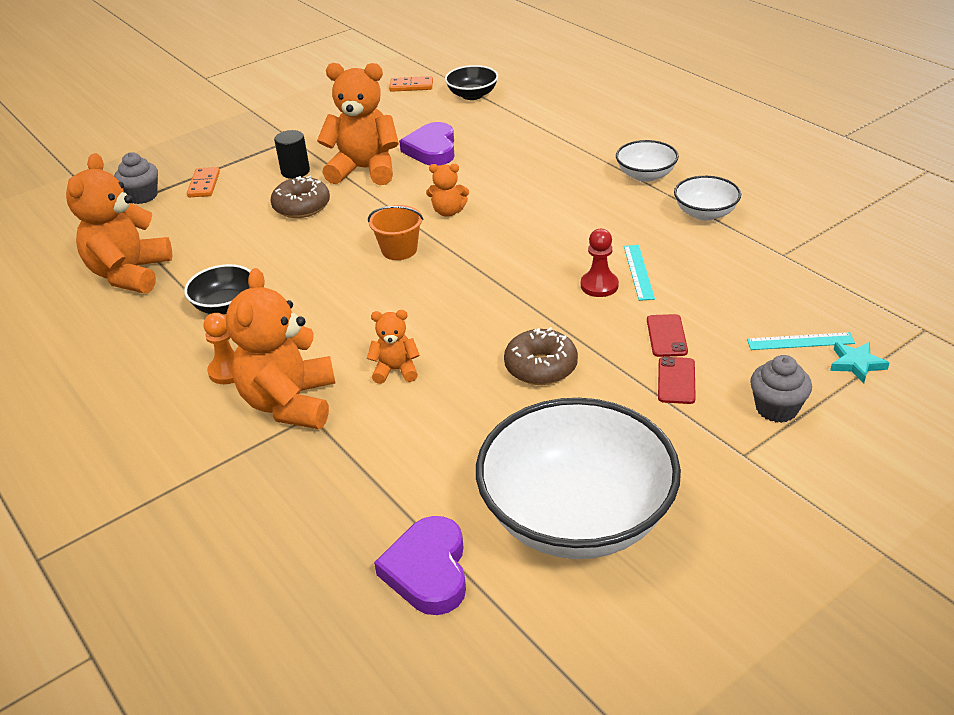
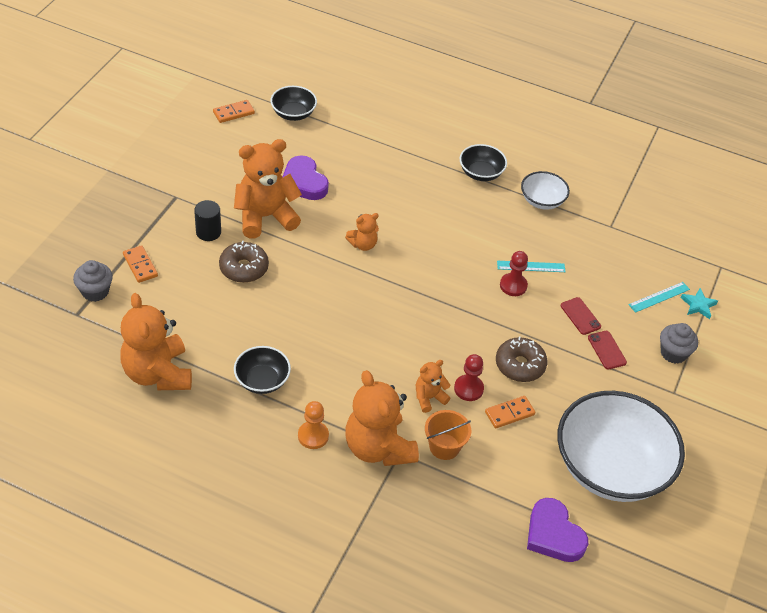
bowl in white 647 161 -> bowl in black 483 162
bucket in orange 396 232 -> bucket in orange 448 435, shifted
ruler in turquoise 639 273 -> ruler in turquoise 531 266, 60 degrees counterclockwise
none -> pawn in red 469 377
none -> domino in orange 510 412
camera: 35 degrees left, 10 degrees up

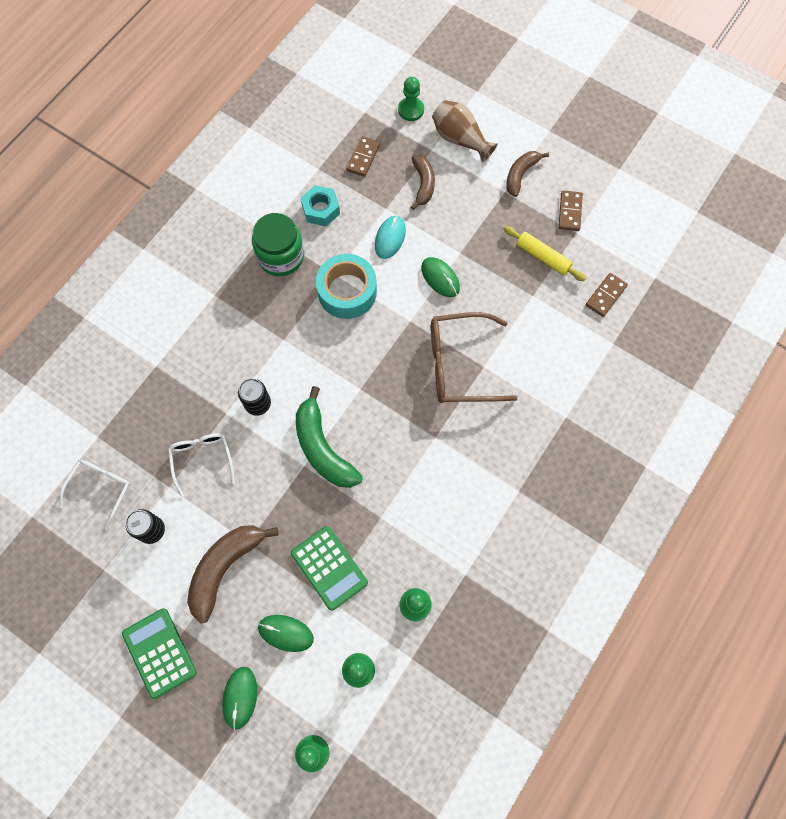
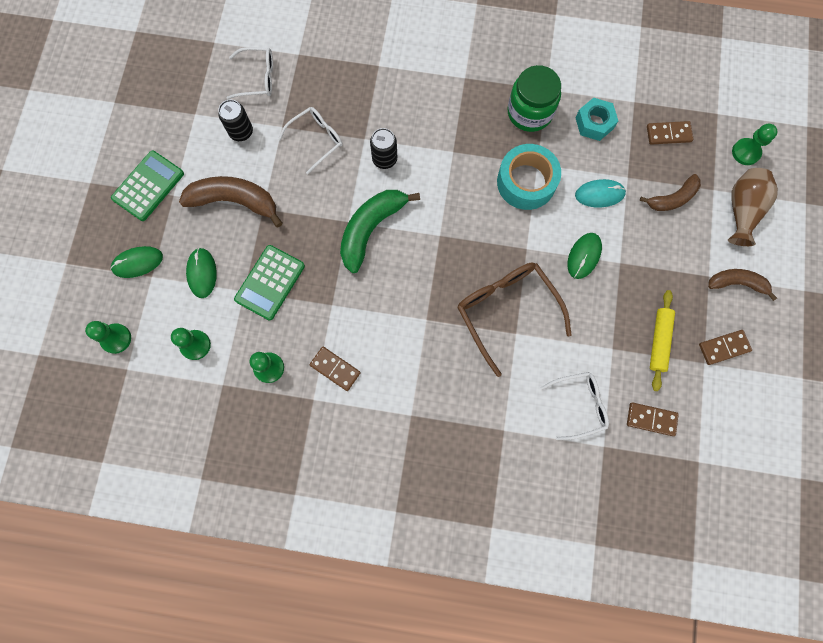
none -> domino in brown 335 369
none -> glasses in white 575 406
camera: 65 degrees right, 5 degrees up

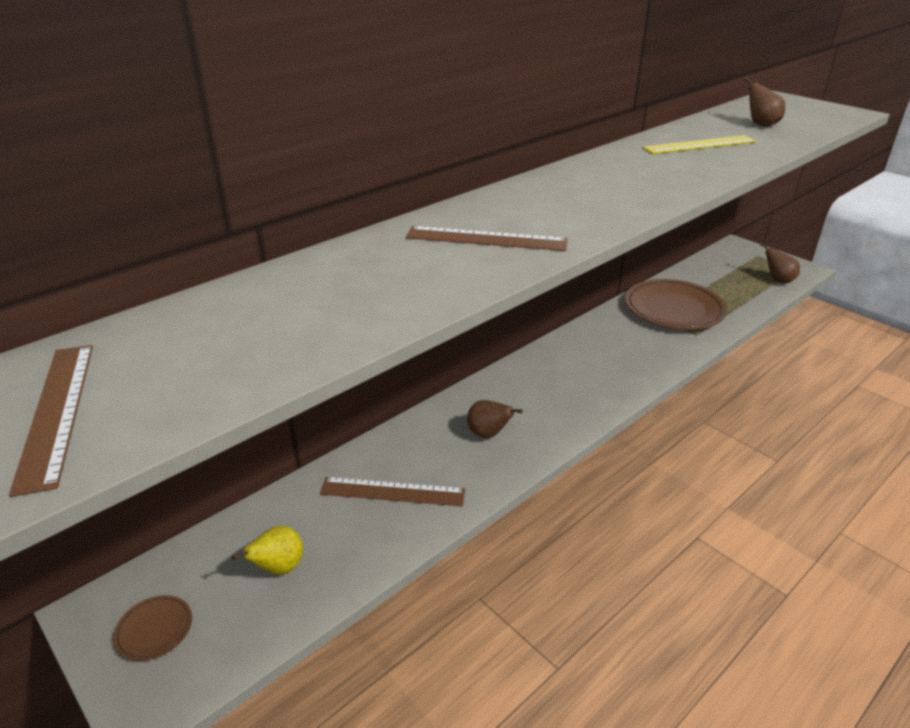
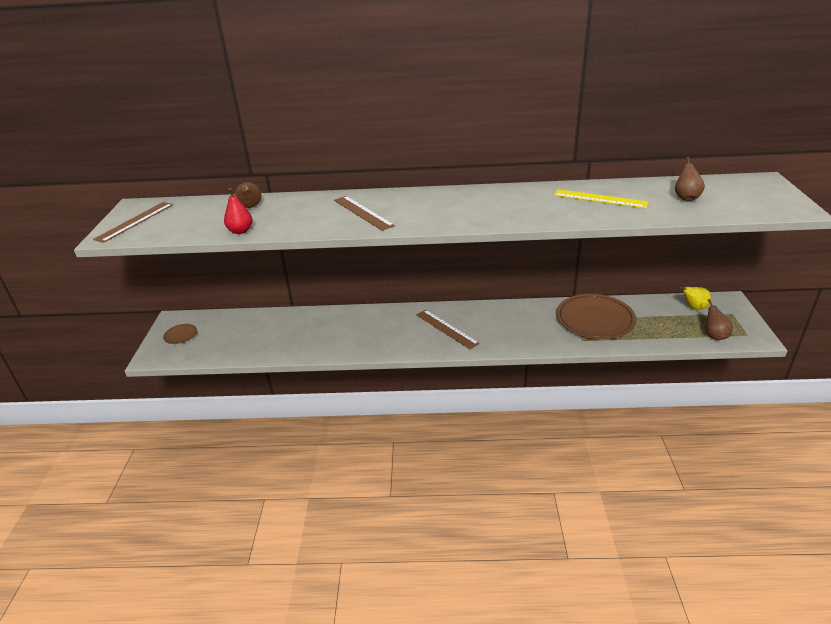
pear in brown 495 419 -> pear in brown 248 195, shifted
ruler in brown 392 491 -> ruler in brown 448 329, shifted
pear in yellow 267 549 -> pear in yellow 695 298, shifted
none -> pear in red 238 211
camera: 45 degrees right, 0 degrees up

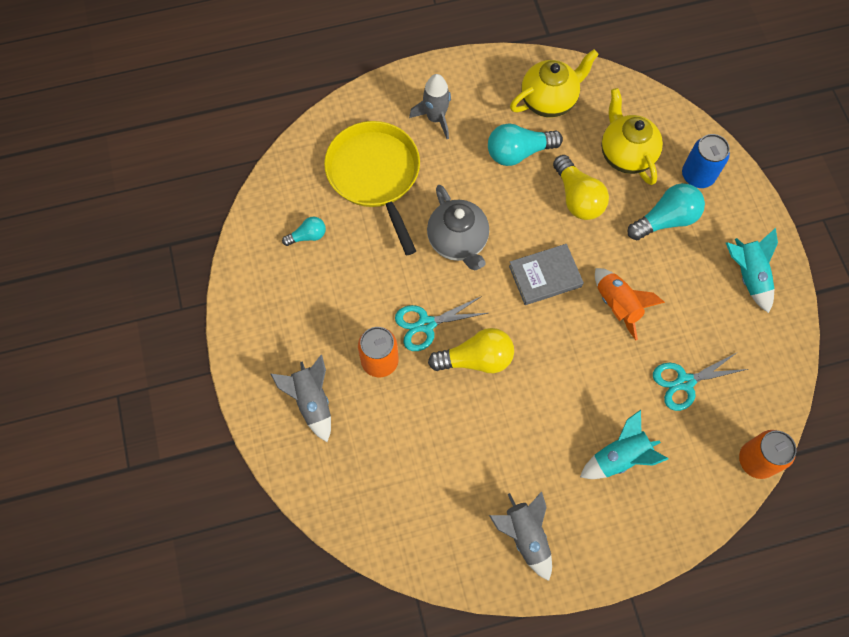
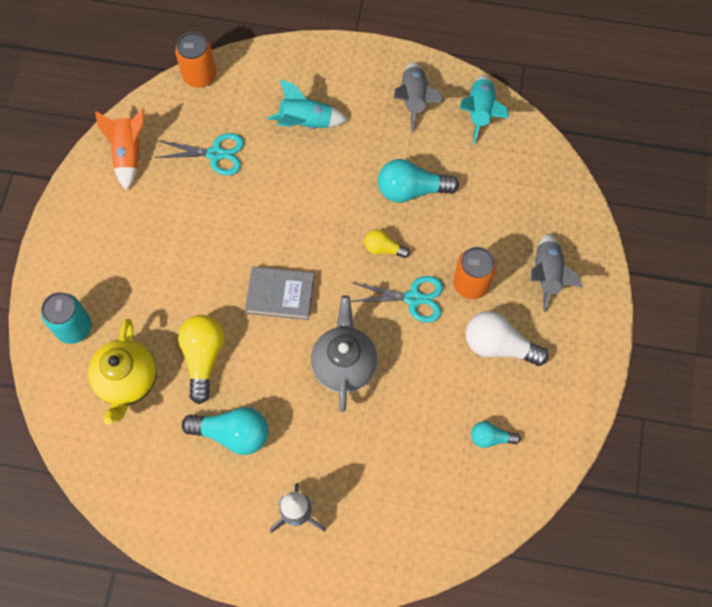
teapot in yellow 554 83 -> none
pan in yellow 372 188 -> none
can in blue 706 161 -> can in turquoise 66 318
light bulb in turquoise 666 212 -> light bulb in turquoise 418 181, shifted
rocket in turquoise 752 270 -> rocket in turquoise 484 110, shifted
rocket in orange 630 304 -> rocket in orange 119 150, shifted
light bulb in yellow 471 350 -> light bulb in yellow 387 244, x0.56
none -> light bulb in white 507 338
camera: 155 degrees left, 0 degrees up

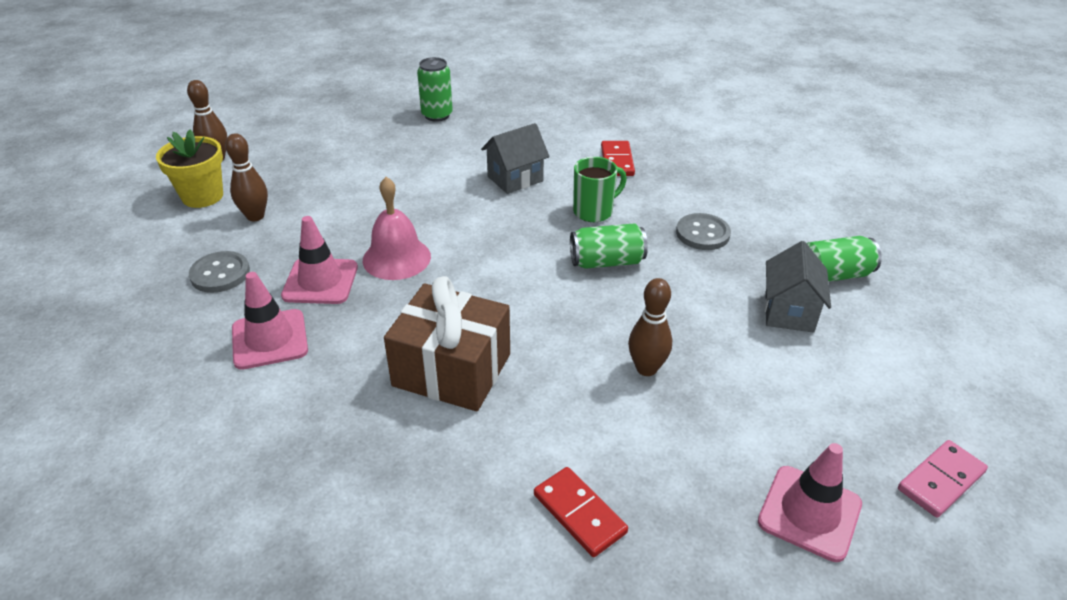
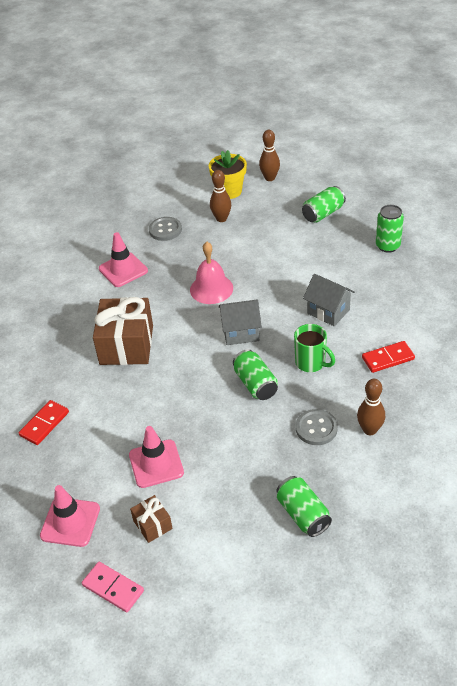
traffic cone in pink 319 260 -> traffic cone in pink 156 457, shifted
house in grey 797 287 -> house in grey 240 322, shifted
bowling pin in brown 650 327 -> bowling pin in brown 371 407, shifted
none -> can in green 324 204
none -> gift in brown 151 519
camera: 75 degrees right, 5 degrees up

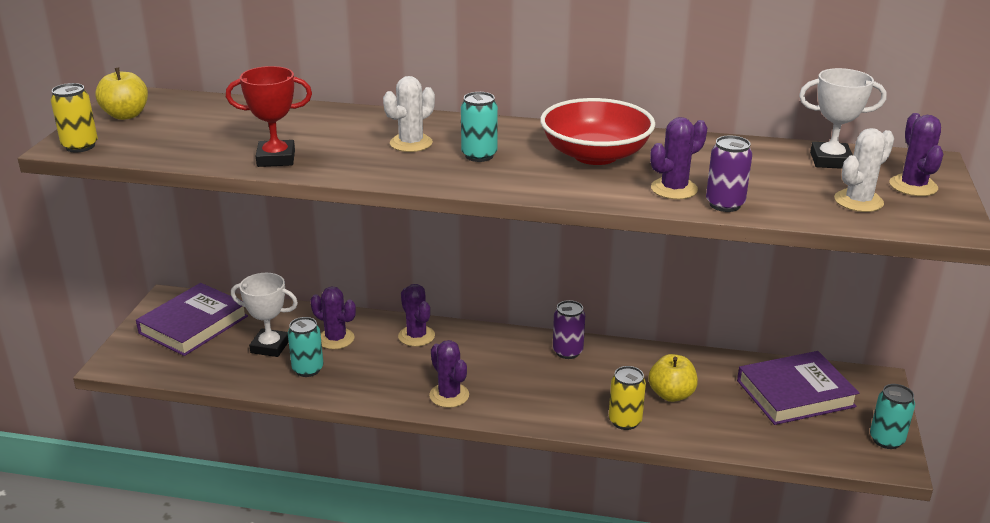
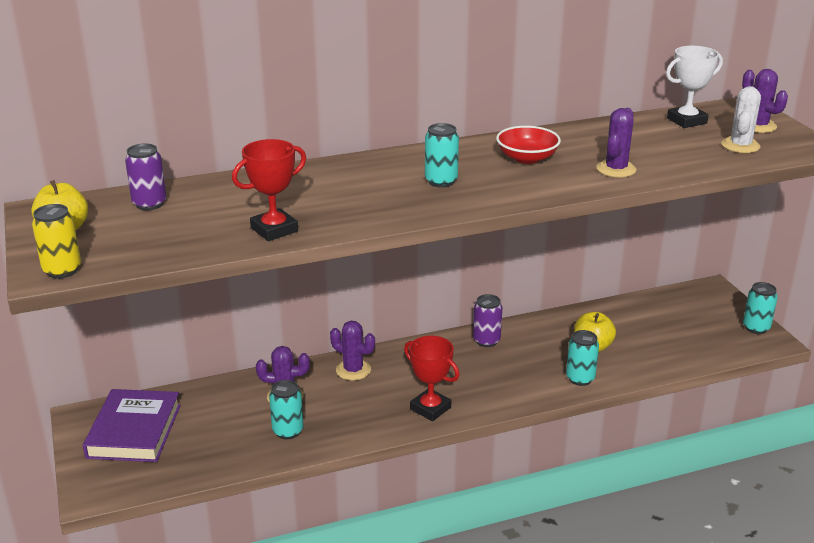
cactus in white 409 114 -> none
bowl in red 597 131 -> bowl in red 528 145, x0.64
can in purple 729 173 -> can in purple 146 176, shifted
trophy in white 264 315 -> none
cactus in purple 449 374 -> trophy in red 431 378
book in purple 798 388 -> none
can in yellow 627 398 -> can in turquoise 582 358
camera: 30 degrees left, 0 degrees up

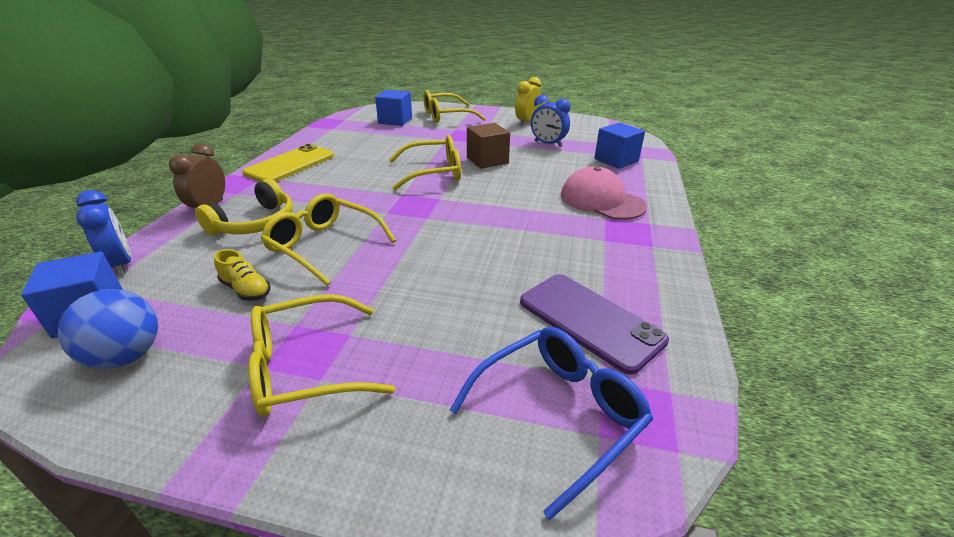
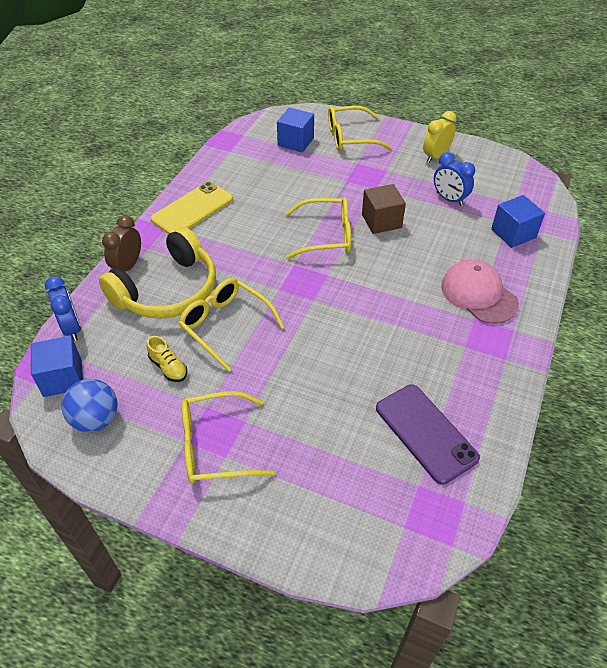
headphones in yellow 244 207 -> headphones in yellow 157 273, x1.51
glasses in blue 551 423 -> none
camera: 10 degrees right, 15 degrees up

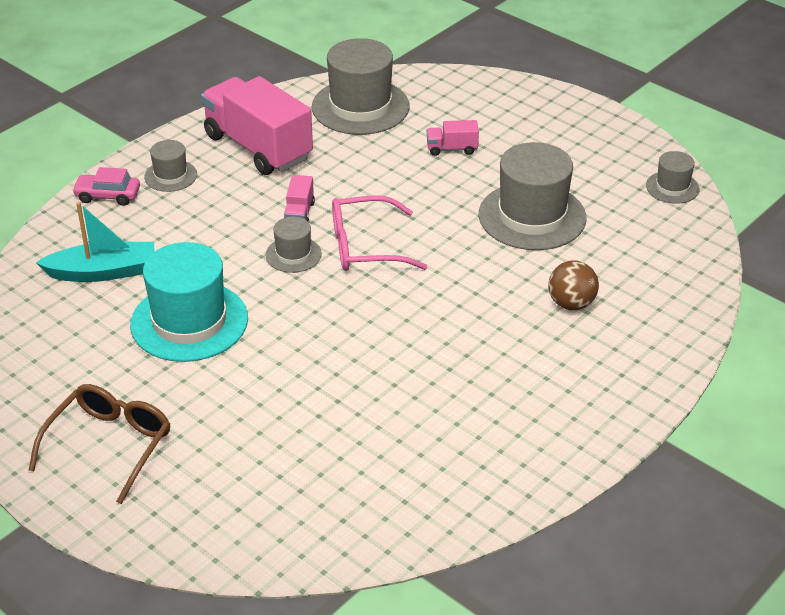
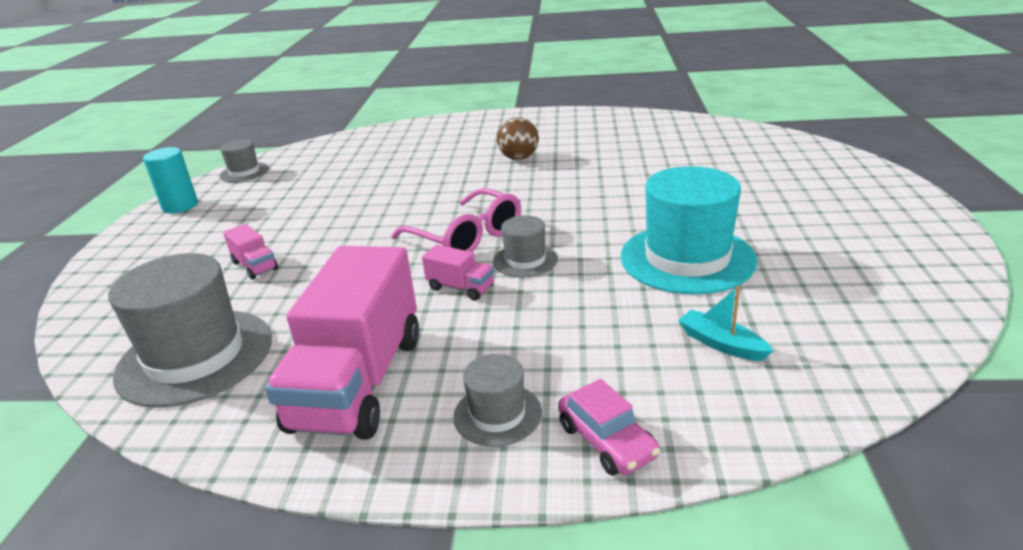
hat in grey 533 196 -> none
truck in pink 299 198 -> truck in pink 458 273, 60 degrees clockwise
boat in turquoise 95 242 -> boat in turquoise 726 323, x0.58
ball in brown 573 285 -> ball in brown 518 138, shifted
glasses in brown 99 444 -> none
none -> cylinder in turquoise 170 180
camera: 125 degrees left, 10 degrees down

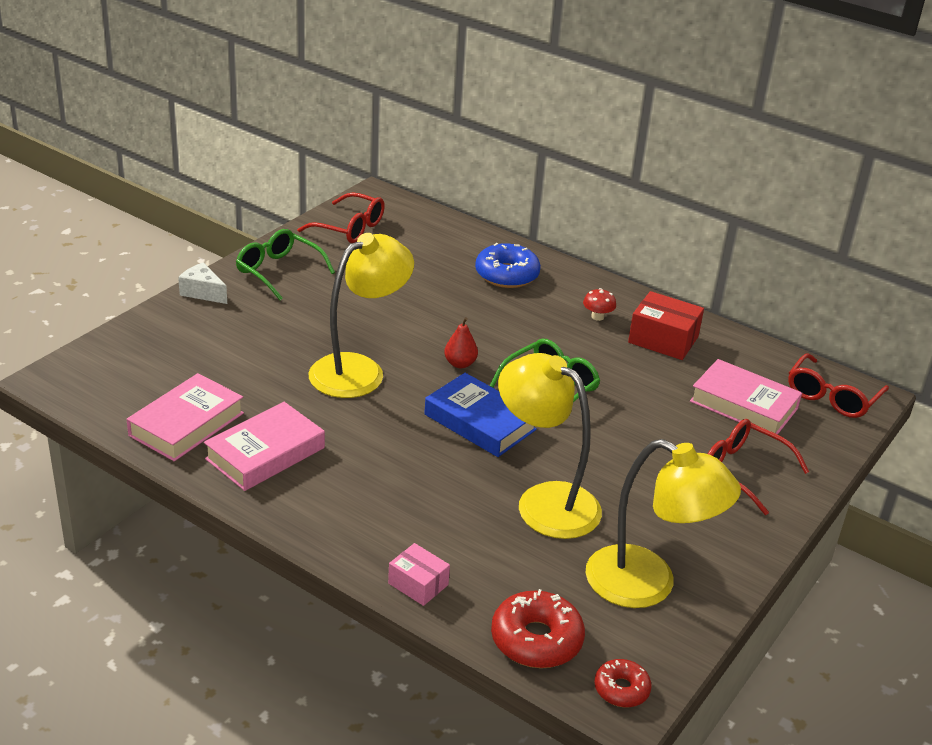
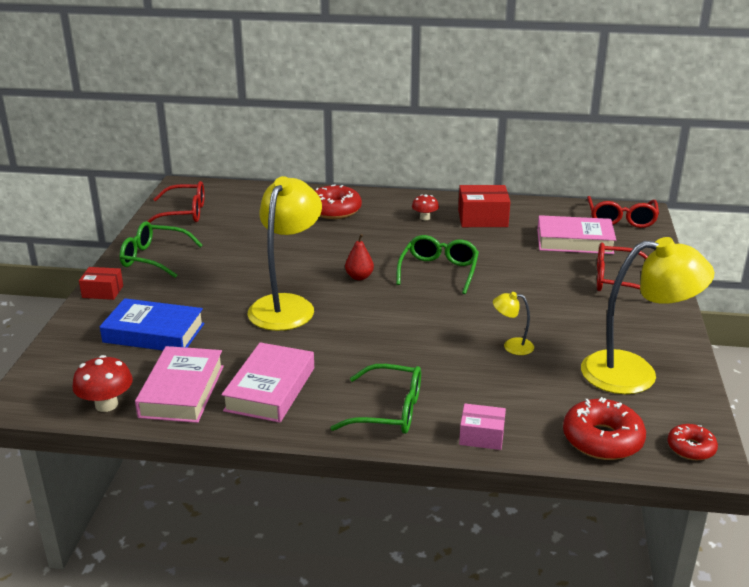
donut in blue 508 265 -> donut in red 338 201
cheese in white 202 283 -> box in red 101 283
lamp in yellow 550 446 -> lamp in yellow 513 323, x0.43
book in blue 480 415 -> book in blue 152 324, shifted
none -> mushroom in red 102 383
none -> glasses in green 376 399
camera: 25 degrees left, 5 degrees down

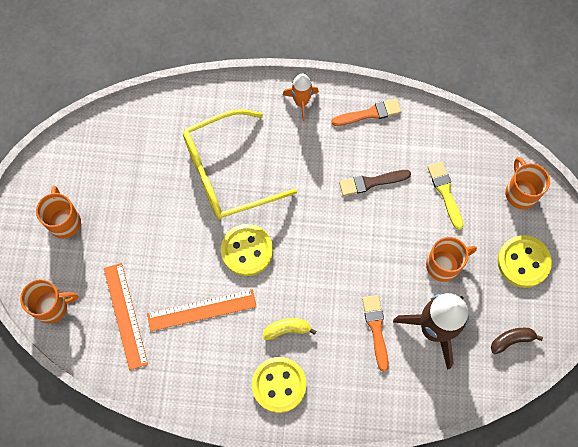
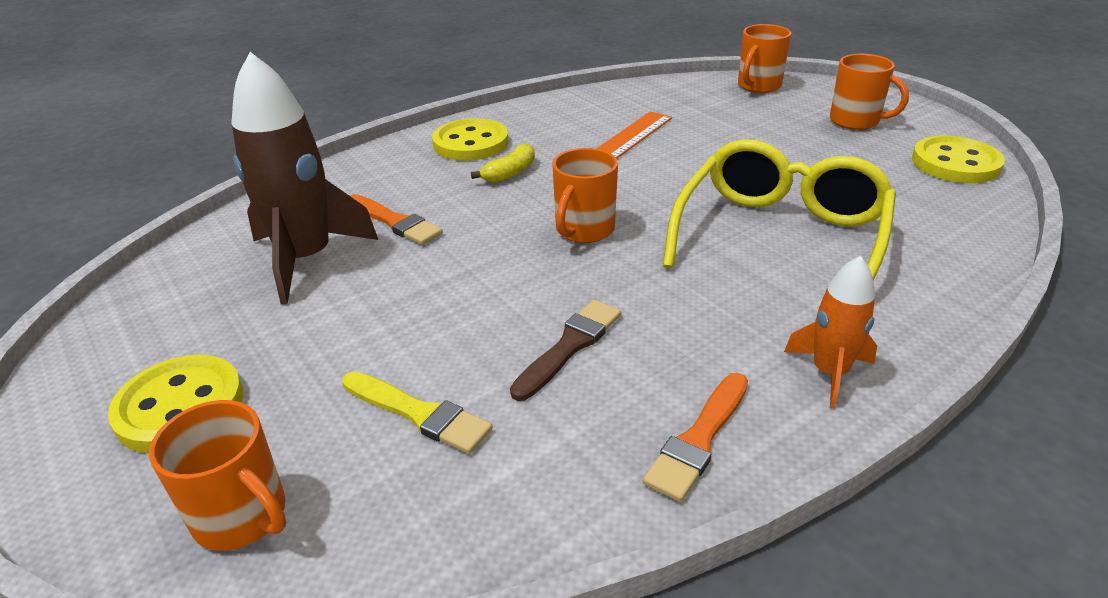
button in yellow 247 250 -> button in yellow 958 159, shifted
mug in orange 451 259 -> mug in orange 585 195, shifted
ruler in orange 126 316 -> none
banana in brown 517 341 -> none
camera: 140 degrees right, 35 degrees down

